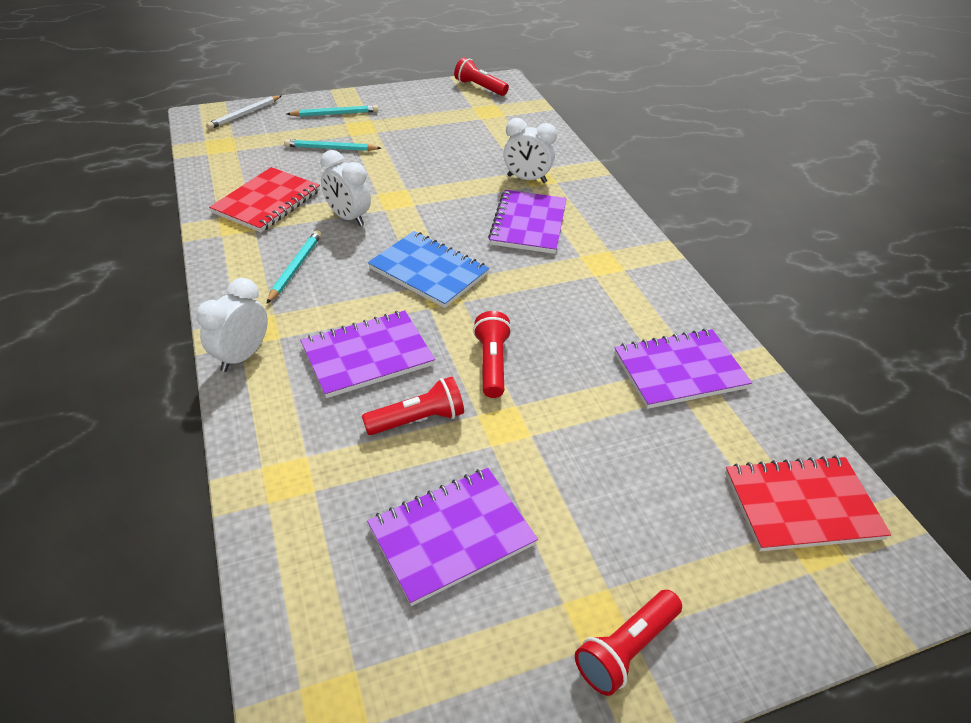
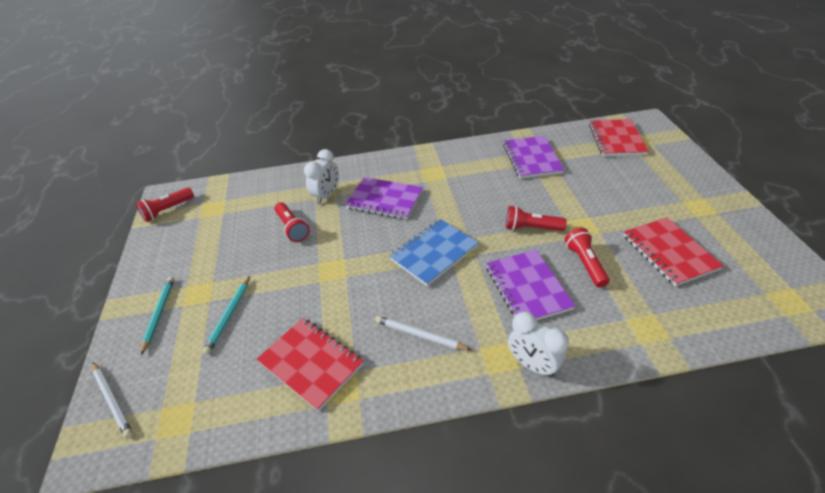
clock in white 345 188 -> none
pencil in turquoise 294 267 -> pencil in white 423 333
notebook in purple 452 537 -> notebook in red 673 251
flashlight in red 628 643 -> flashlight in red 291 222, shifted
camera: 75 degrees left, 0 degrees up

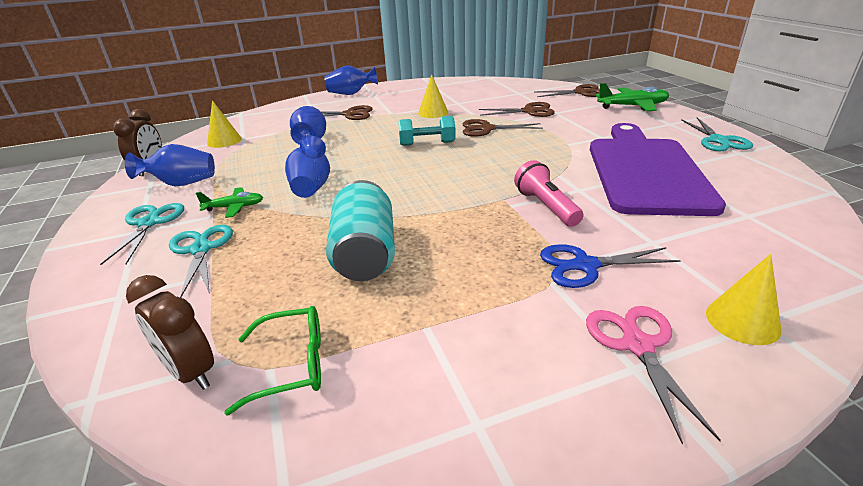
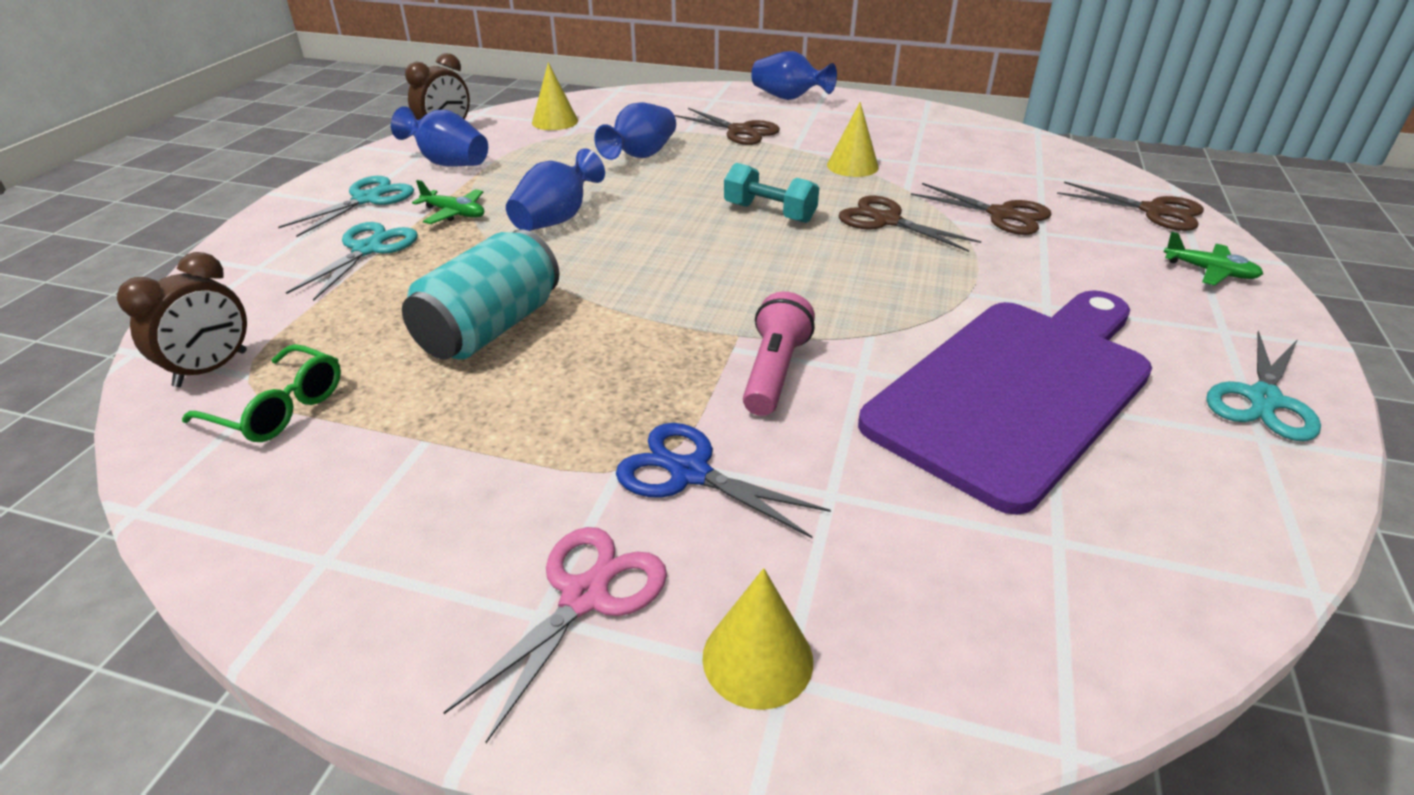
plane in green 632 97 -> plane in green 1213 258, x0.60
clock in brown 170 332 -> clock in brown 182 319, 135 degrees counterclockwise
camera: 35 degrees right, 5 degrees up

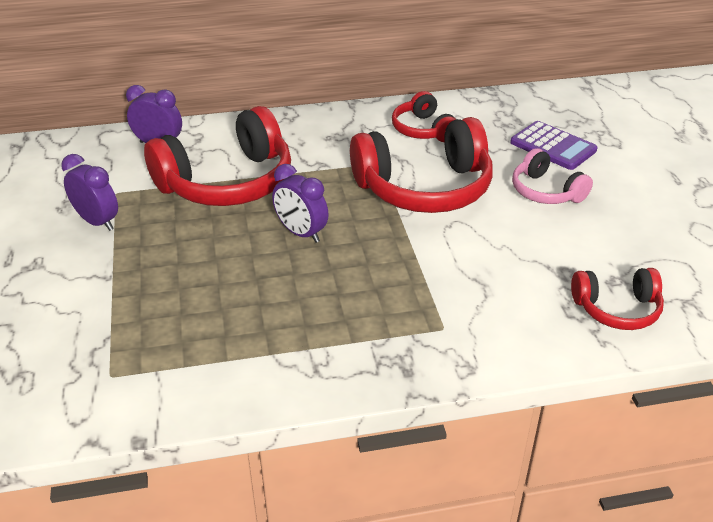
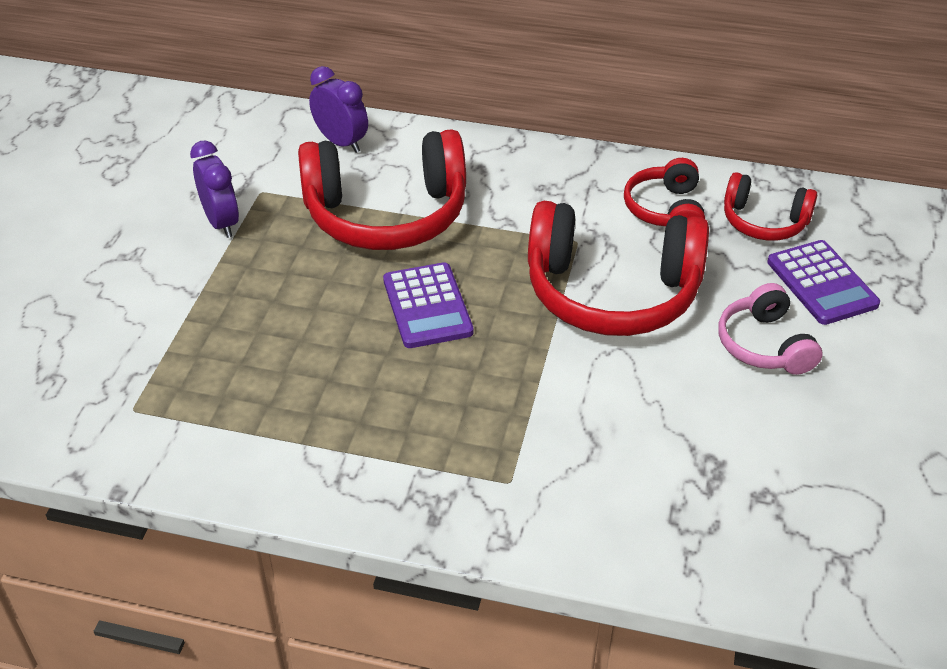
clock in purple 300 203 -> calculator in purple 428 305
headphones in red 617 299 -> headphones in red 770 206, shifted
camera: 25 degrees right, 5 degrees up

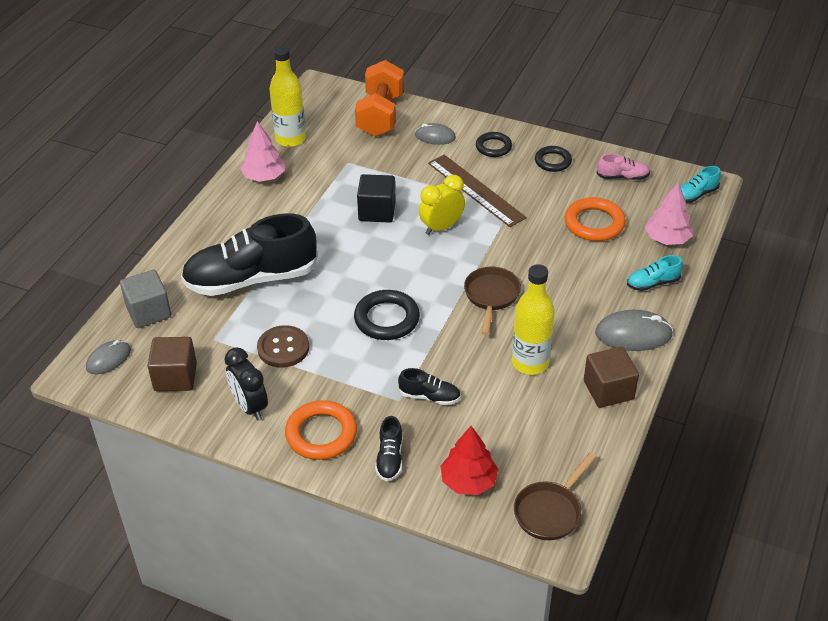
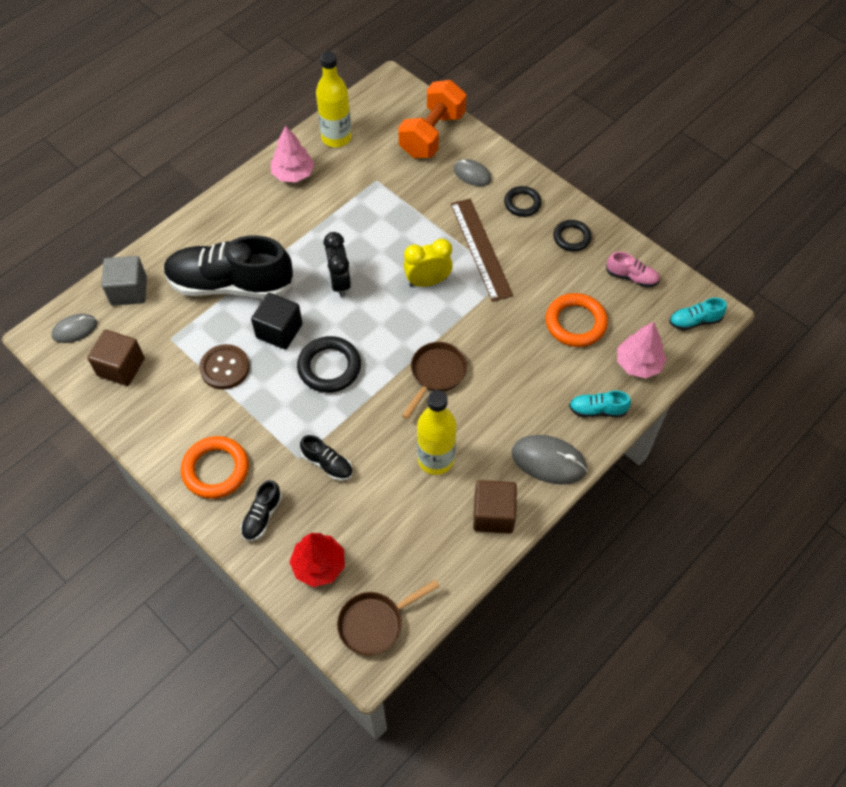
cube in black 376 198 -> cube in black 277 321, shifted
clock in black 246 384 -> clock in black 337 265, shifted
camera: 20 degrees right, 15 degrees up

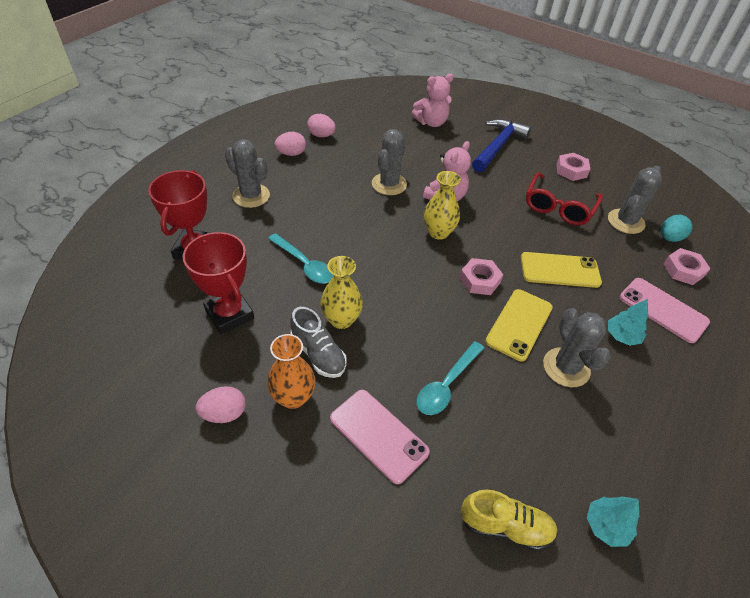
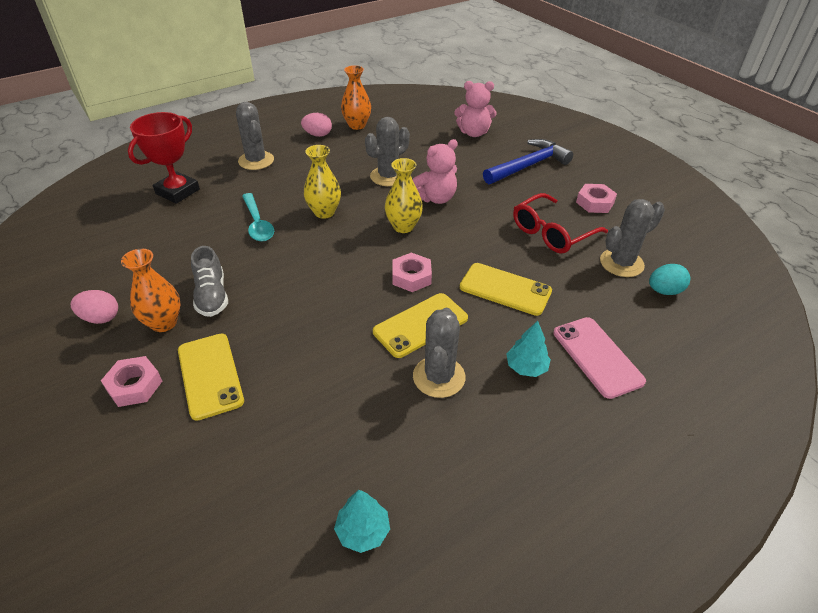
egg in pink 321 125 -> vase in orange 356 97
trophy in red 218 283 -> none
nut in pink 687 266 -> nut in pink 131 381, shifted
vase in yellow 341 292 -> vase in yellow 322 182, shifted
spoon in turquoise 450 378 -> none
phone in pink 380 437 -> phone in yellow 211 377
shoe in yellow 509 520 -> none
camera: 25 degrees right, 5 degrees down

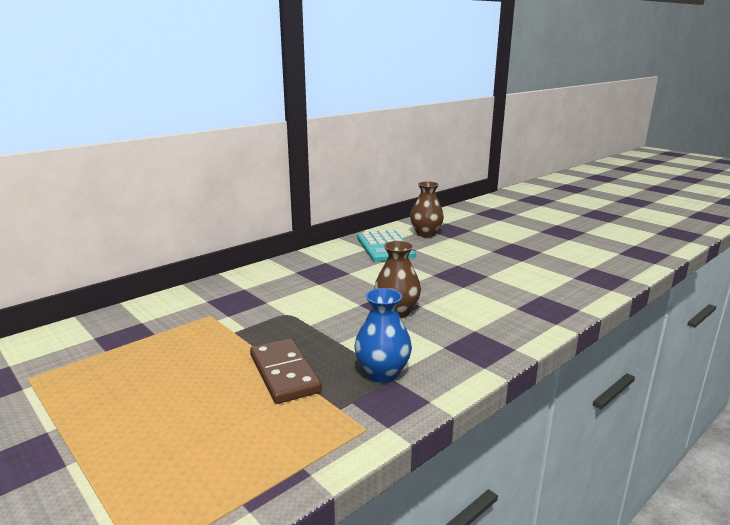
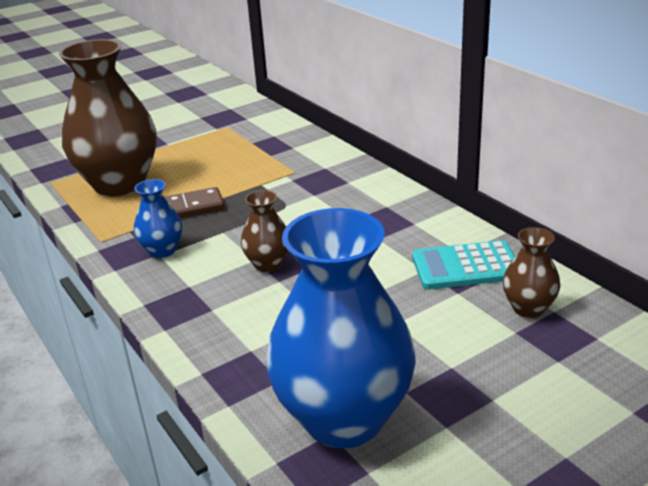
none -> vase in brown 108 117
none -> vase in blue 341 328
camera: 100 degrees right, 10 degrees up

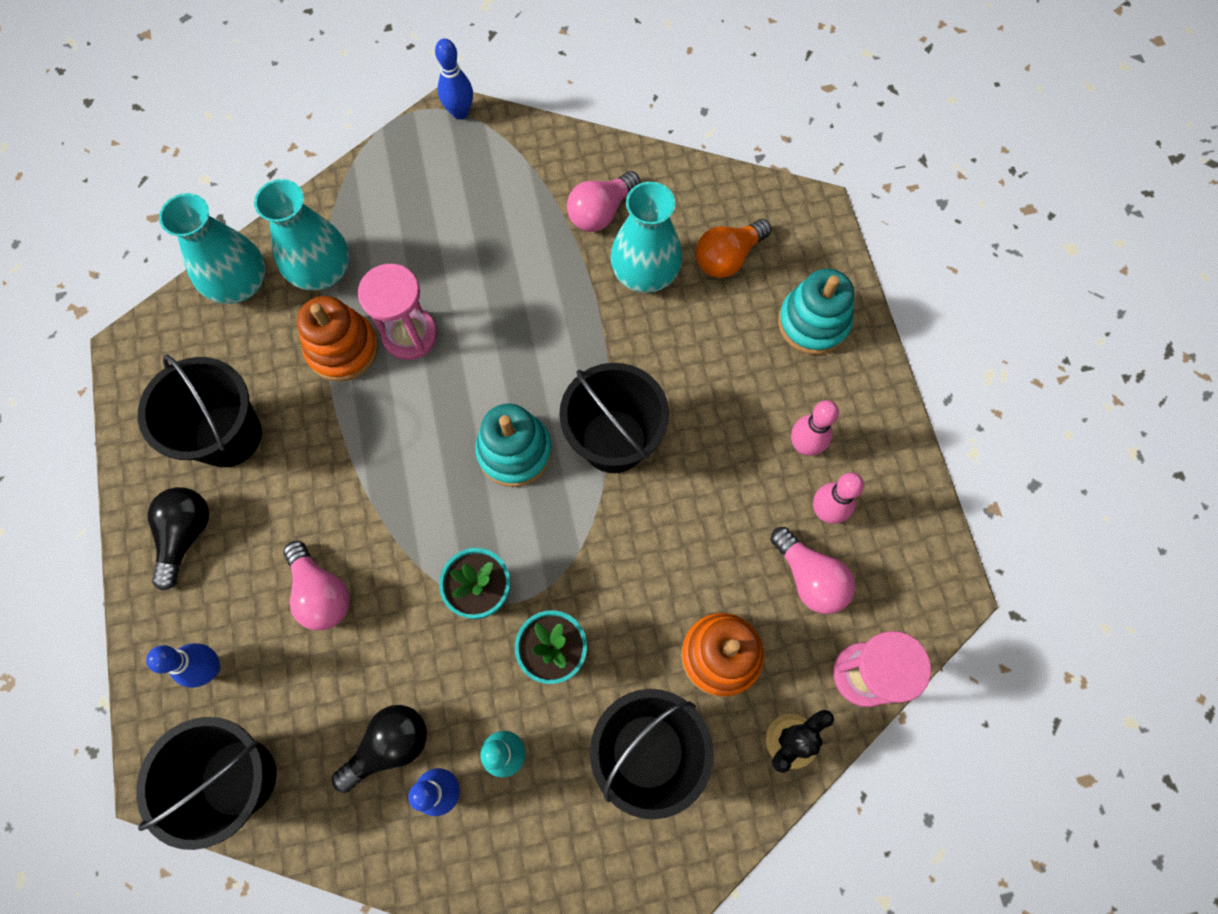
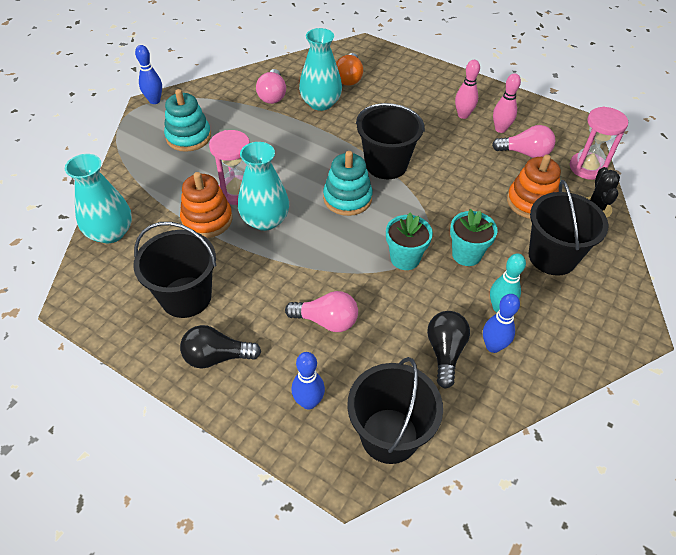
vase in turquoise 301 234 -> vase in turquoise 263 186, shifted
stacking toy in turquoise 816 312 -> stacking toy in turquoise 187 120, shifted
light bulb in black 178 539 -> light bulb in black 220 346, 60 degrees counterclockwise
camera: 45 degrees left, 20 degrees down

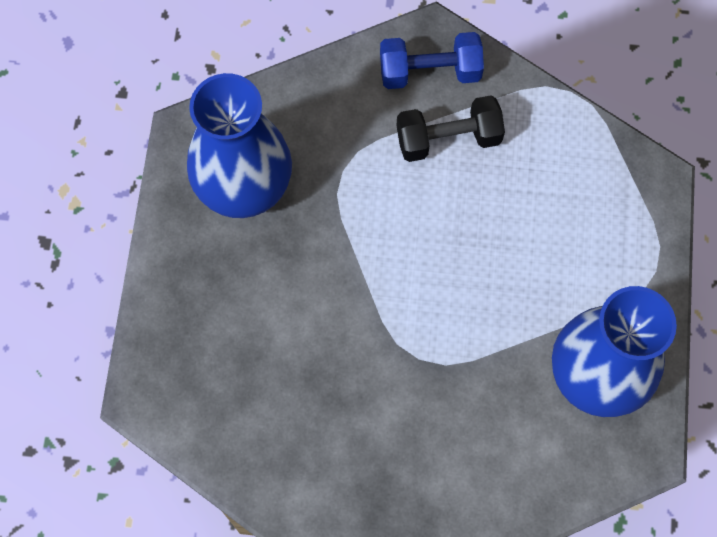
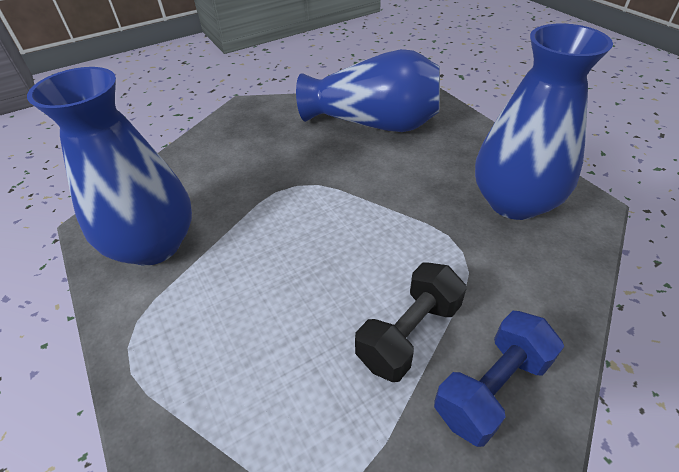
none -> vase in blue 368 90
camera: 145 degrees right, 25 degrees down

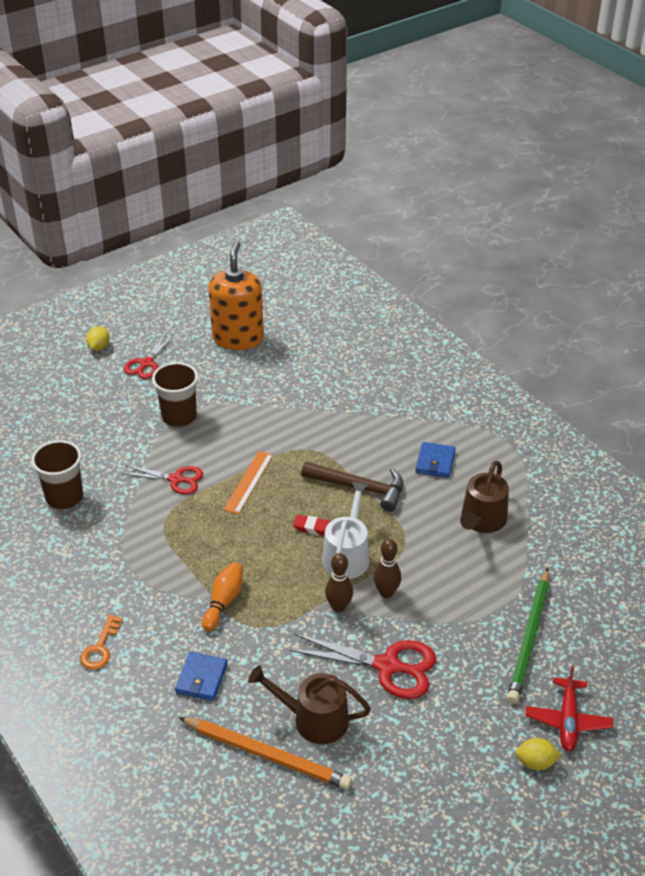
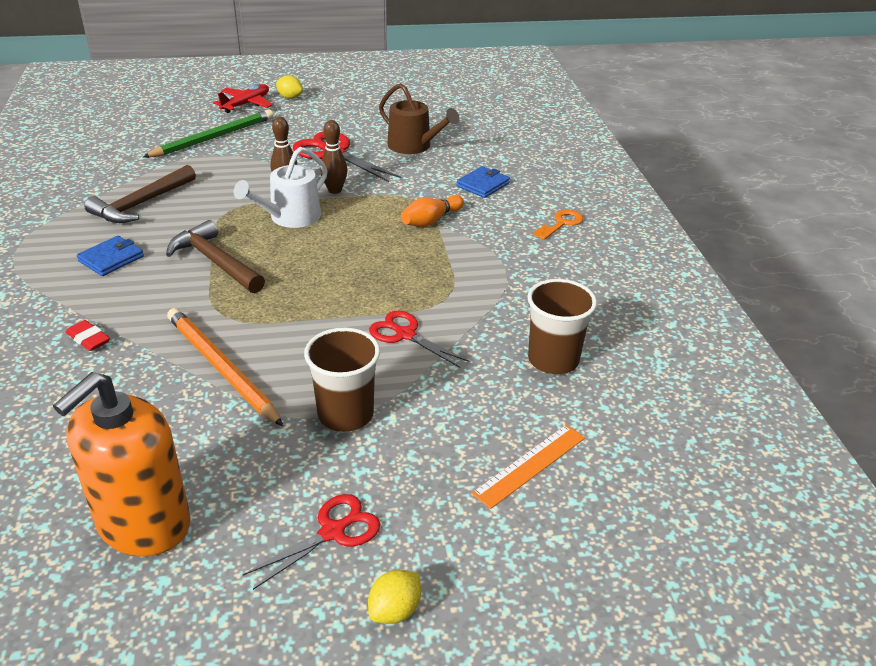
ruler in orange 248 482 -> ruler in orange 528 467, shifted
watering can in brown 484 497 -> hammer in brown 140 194
eraser in red 311 525 -> eraser in red 88 335, shifted
pencil in orange 265 753 -> pencil in orange 225 367, shifted
camera: 155 degrees left, 5 degrees down

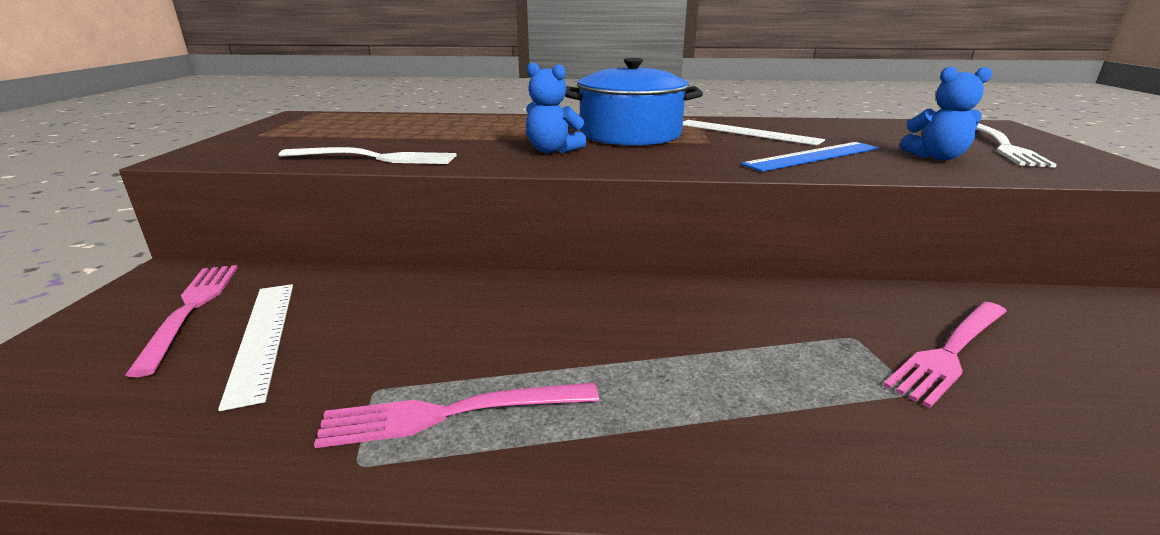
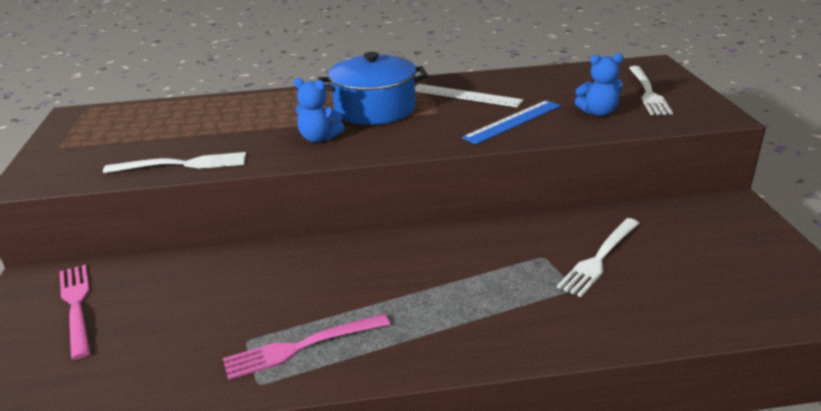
ruler in white 255 347 -> none
fork in pink 945 355 -> fork in white 598 257
camera: 10 degrees left, 5 degrees up

